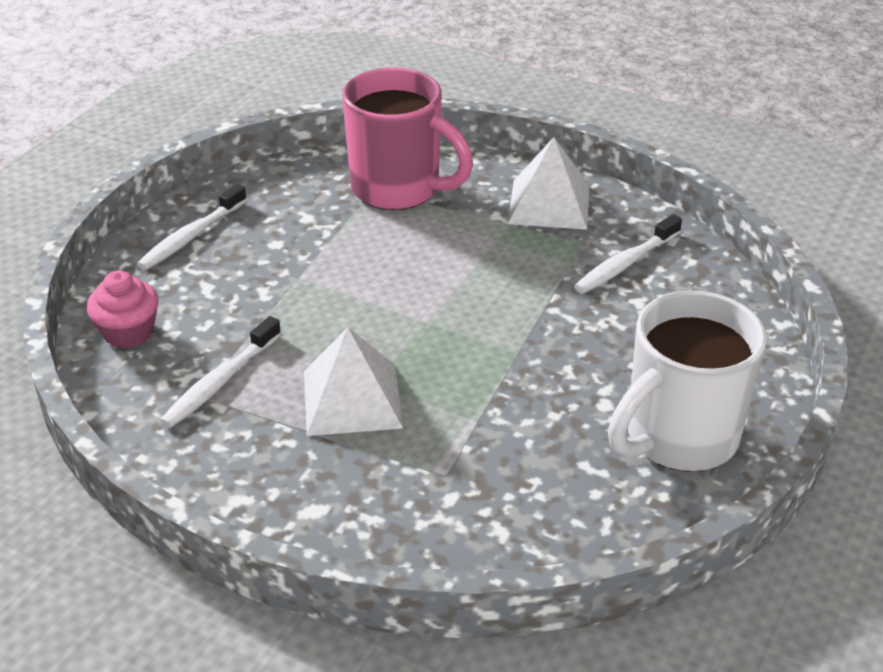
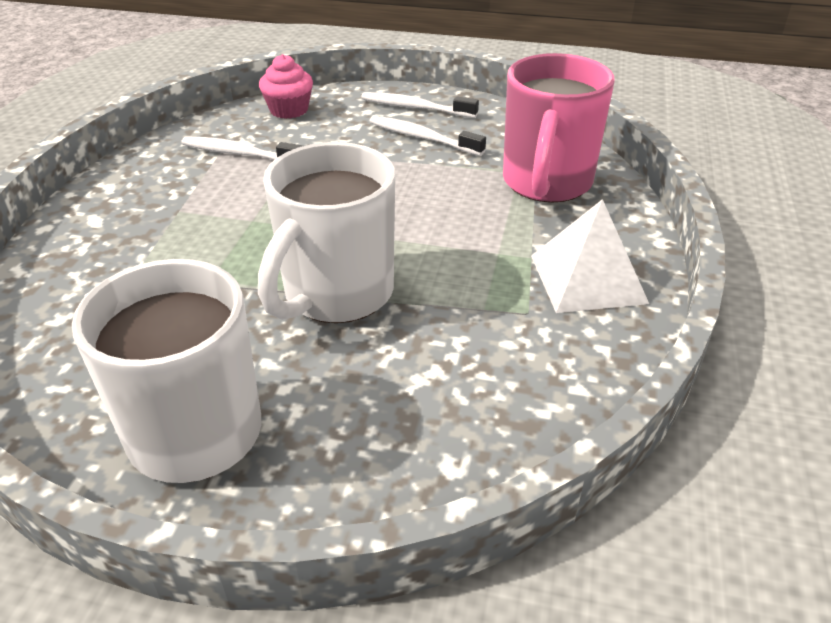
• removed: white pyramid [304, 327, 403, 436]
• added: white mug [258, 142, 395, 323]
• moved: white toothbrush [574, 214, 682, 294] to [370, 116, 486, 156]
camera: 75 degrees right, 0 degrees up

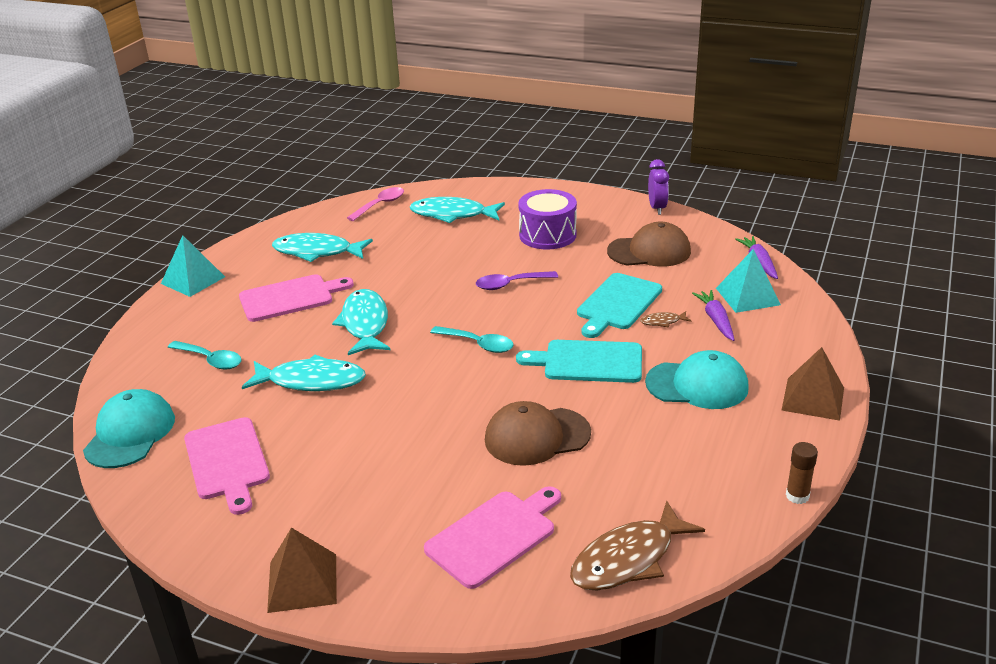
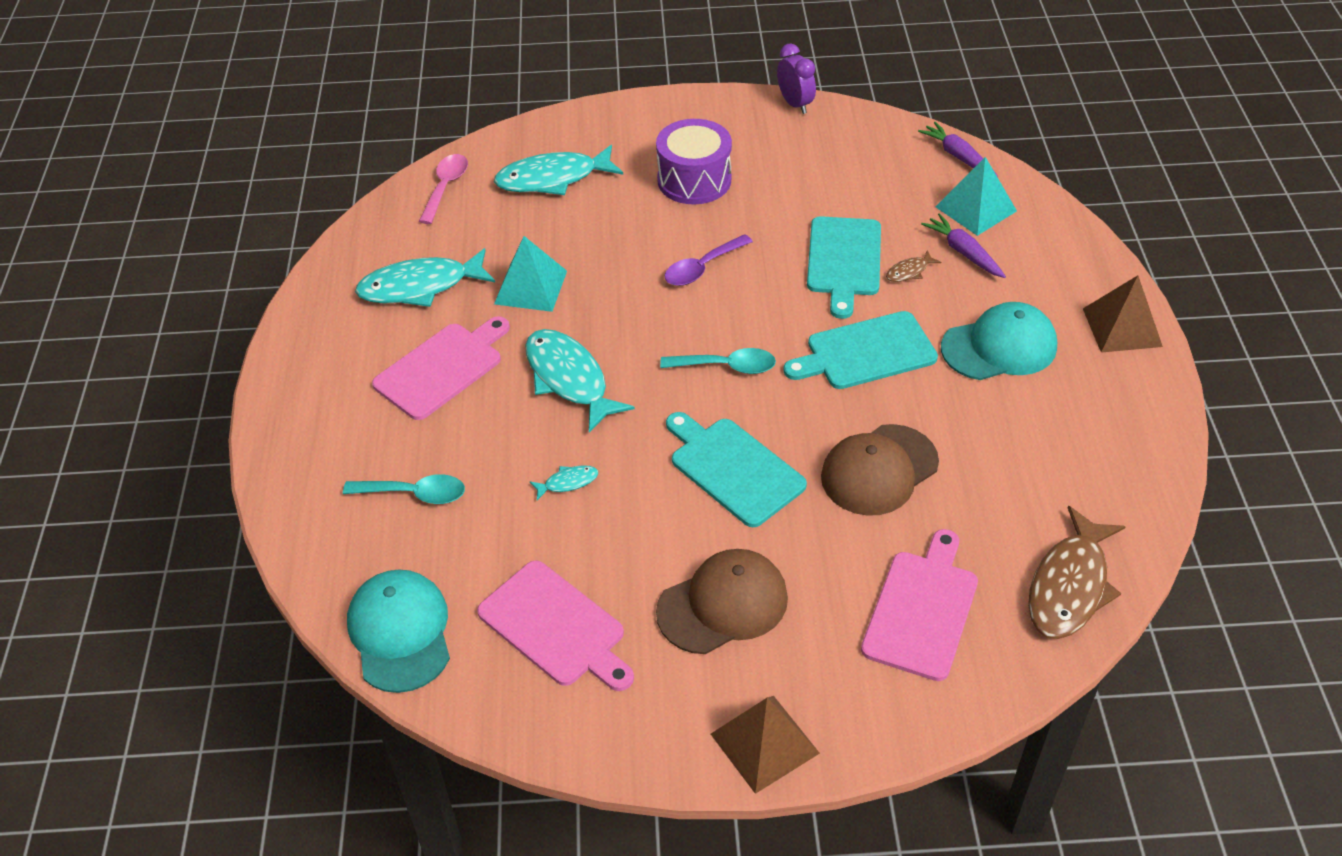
• removed: brown glue stick [786, 442, 818, 504]
• added: turquoise cutting board [666, 412, 807, 527]
• moved: turquoise pyramid [161, 235, 225, 297] to [494, 236, 567, 312]
• moved: brown cap [607, 222, 691, 267] to [656, 549, 788, 654]
• resized: turquoise fish [242, 354, 366, 391] = [530, 465, 598, 500] x0.44
camera: 25 degrees left, 15 degrees up

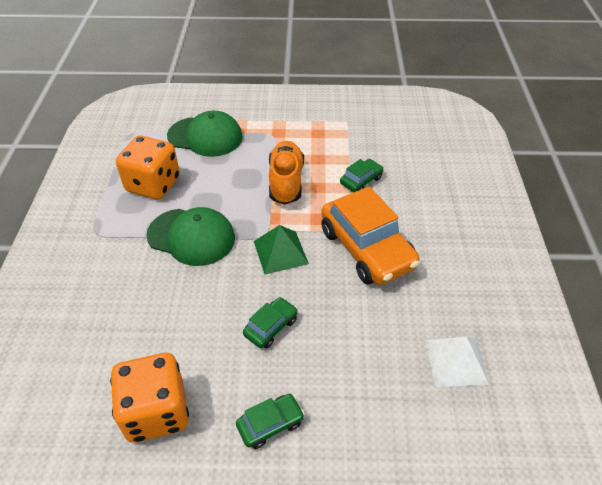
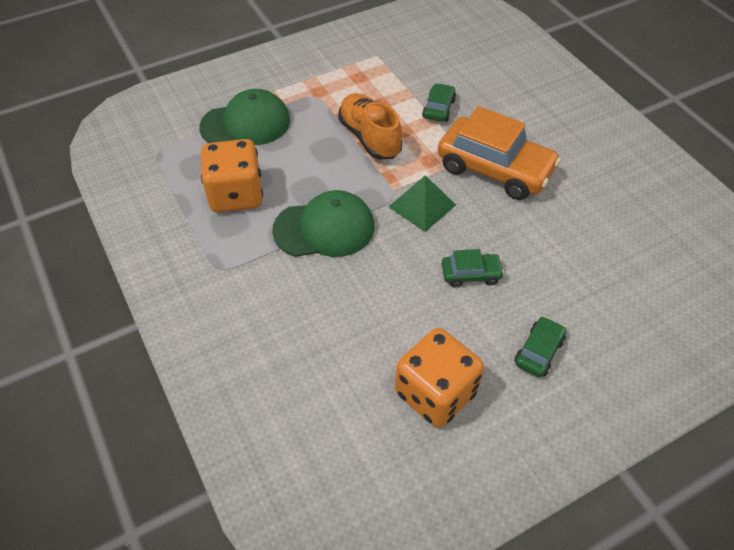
• removed: white pyramid [425, 337, 489, 387]
• turned: green car [243, 297, 298, 348] = [442, 249, 505, 287] 75 degrees clockwise
camera: 30 degrees left, 5 degrees up

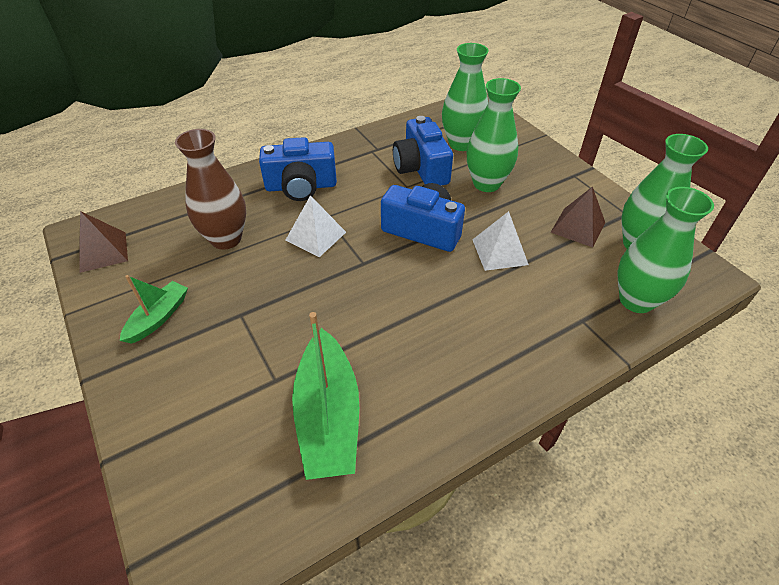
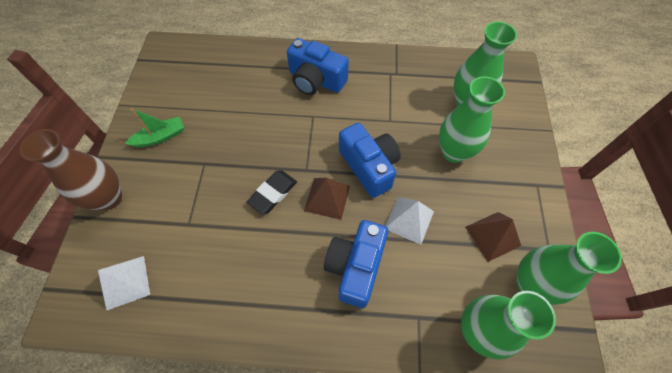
• removed: green boat [292, 312, 359, 480]
• added: black eraser [247, 170, 297, 214]
• moved: brown pyramid [79, 211, 128, 273] to [304, 178, 350, 220]
• moved: brown vase [175, 129, 246, 250] to [20, 129, 122, 210]
• moved: white pyramid [286, 195, 346, 257] to [98, 256, 150, 311]
• moved: blue camera [393, 116, 453, 186] to [324, 220, 388, 308]
camera: 35 degrees right, 15 degrees up

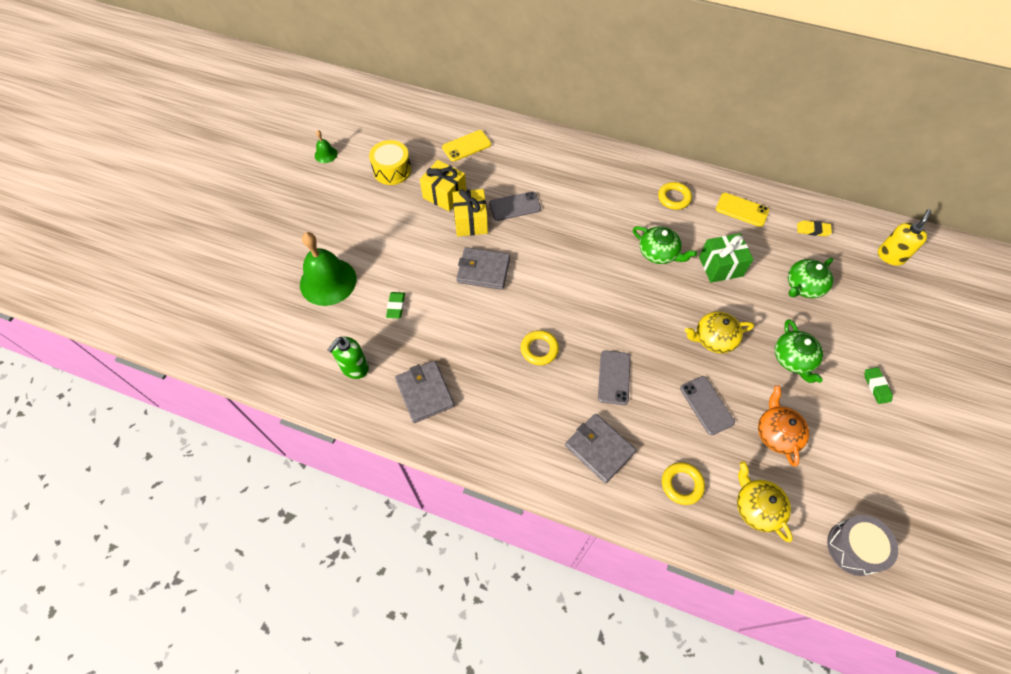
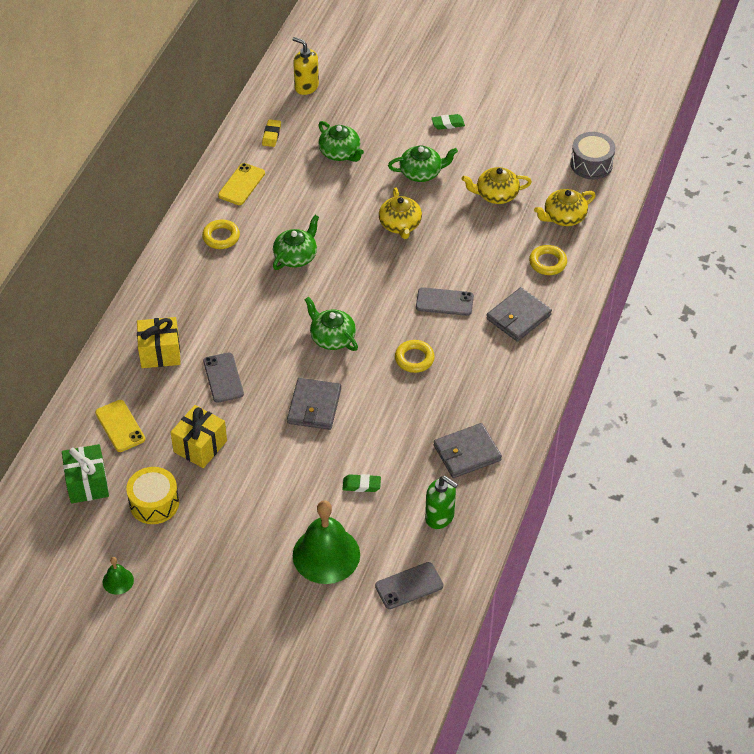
• added: green teapot [304, 297, 358, 351]
• moved: yellow gift [452, 189, 488, 237] to [137, 317, 181, 368]
• moved: grey phone [680, 376, 735, 435] to [375, 562, 443, 609]
• moved: green gift [699, 233, 753, 283] to [62, 444, 109, 504]
• recoloured: orange teapot [758, 385, 809, 467] to yellow teapot [462, 167, 532, 204]
camera: 90 degrees left, 10 degrees down

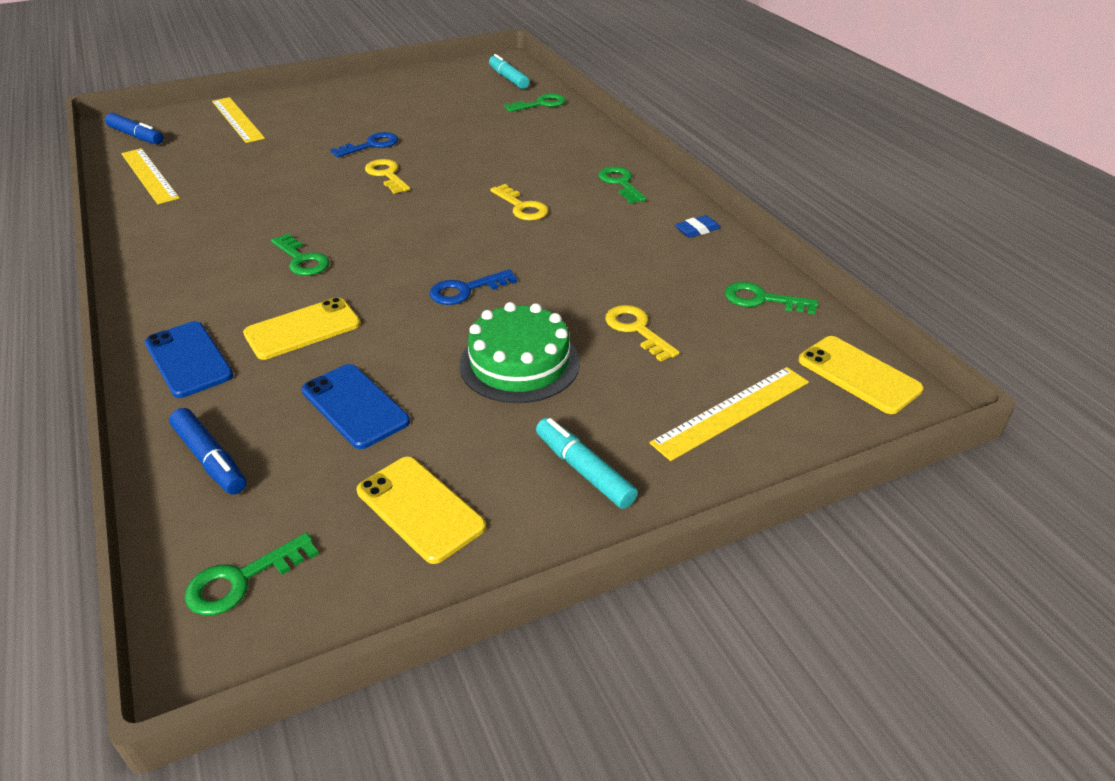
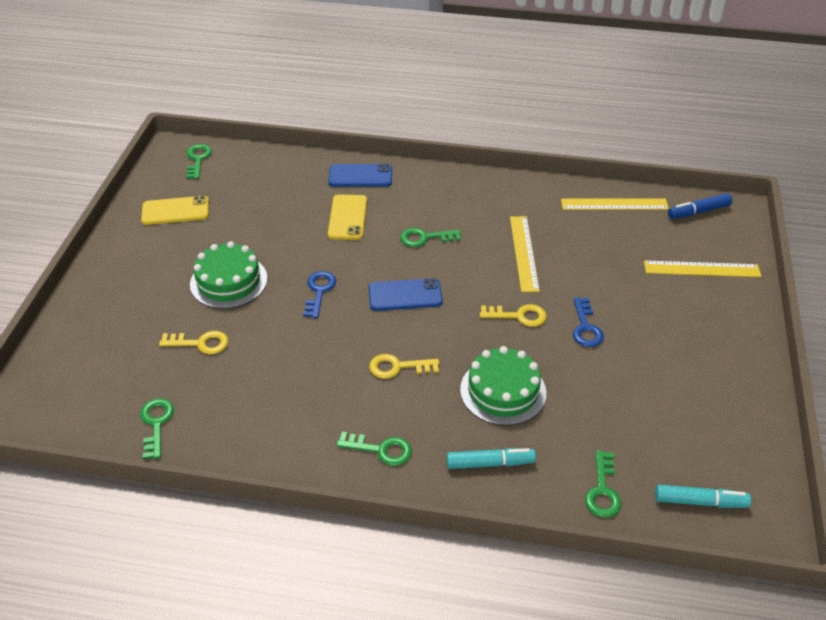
• removed: blue marker [169, 408, 246, 494]
• removed: blue eraser [675, 215, 721, 238]
• removed: yellow phone [798, 336, 924, 414]
• added: green cake [460, 346, 546, 426]
• moved: blue phone [302, 364, 410, 449] to [368, 278, 443, 311]
• moved: turquoise marker [536, 418, 638, 509] to [447, 448, 536, 469]
• moved: yellow ruler [649, 367, 809, 461] to [510, 216, 540, 292]
• turned: green key [725, 282, 818, 315] = [140, 398, 174, 459] 60 degrees counterclockwise
camera: 125 degrees right, 5 degrees up

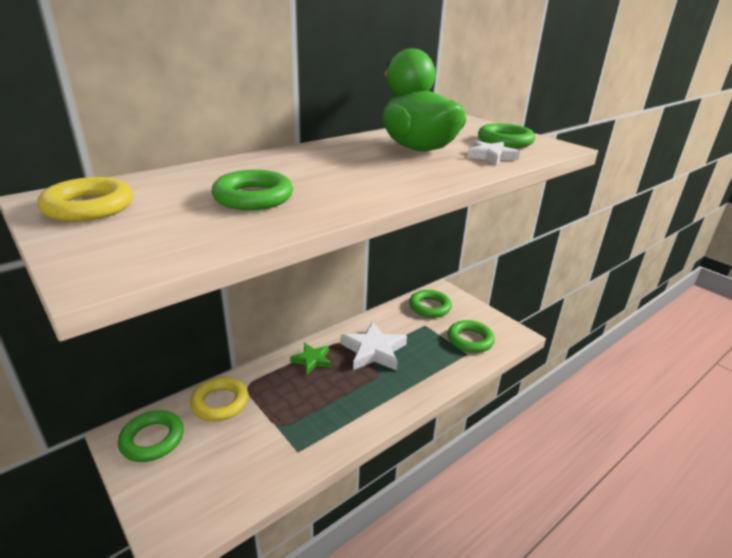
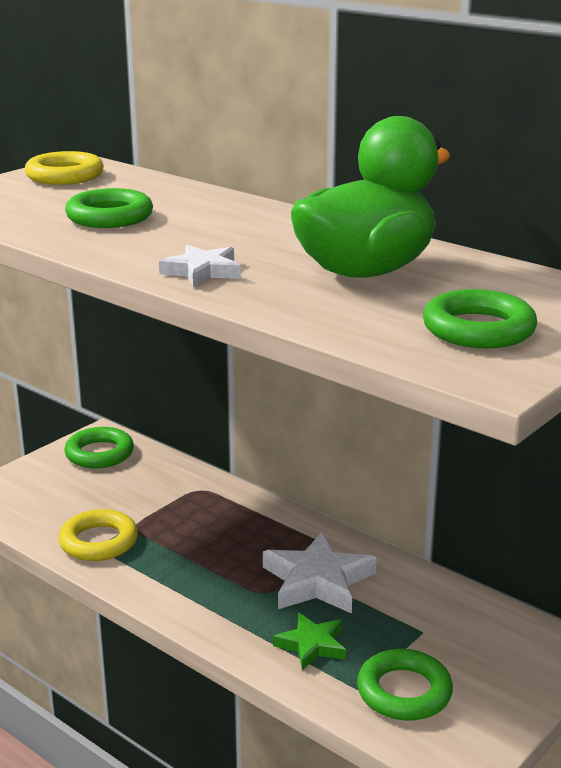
• removed: green ring [409, 290, 452, 318]
• moved: yellow ring [190, 377, 248, 422] to [58, 509, 138, 561]
• moved: green star [290, 343, 331, 374] to [273, 613, 346, 670]
• moved: white star [467, 141, 520, 165] to [159, 245, 241, 287]
camera: 80 degrees right, 5 degrees down

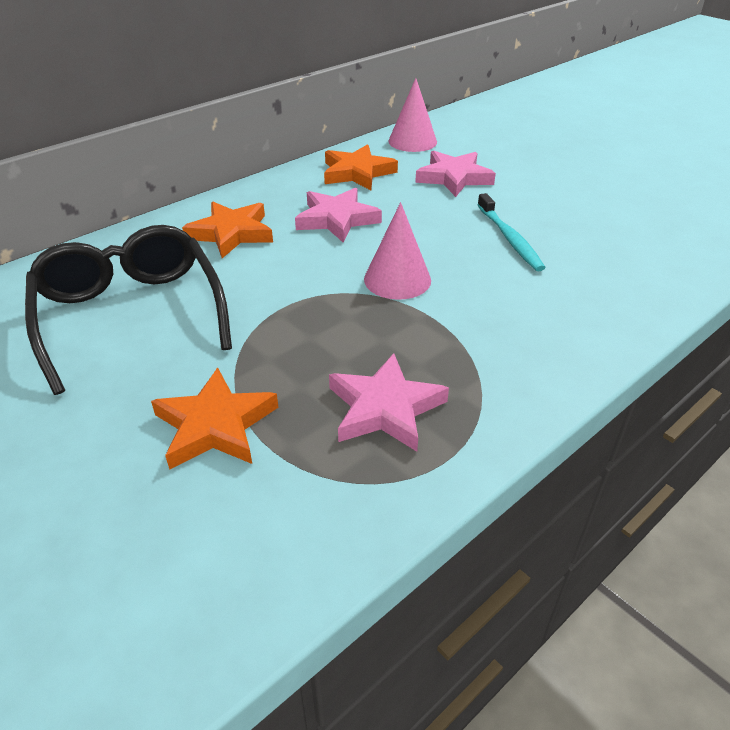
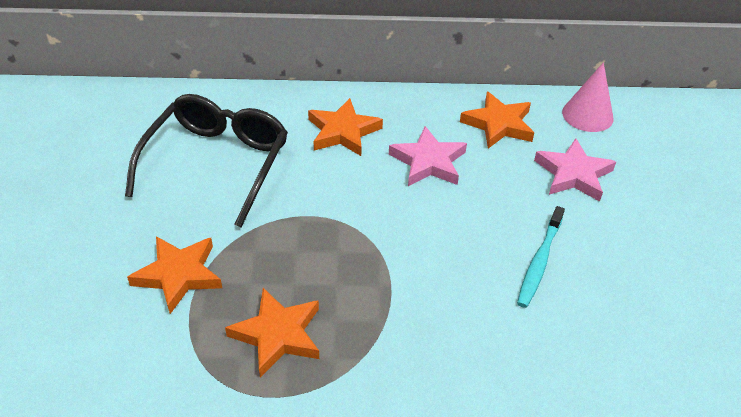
• removed: pink cone [364, 202, 431, 300]
• recoloured: pink star [329, 353, 449, 452] to orange star [225, 288, 319, 377]
camera: 40 degrees right, 5 degrees up

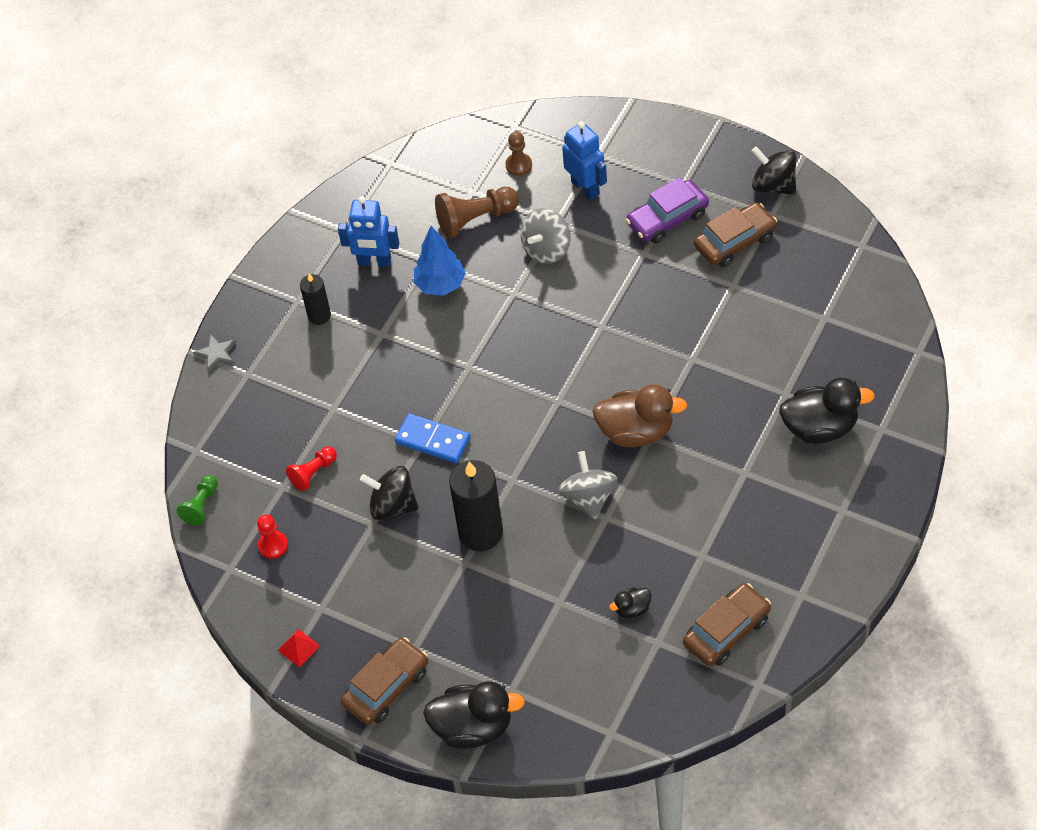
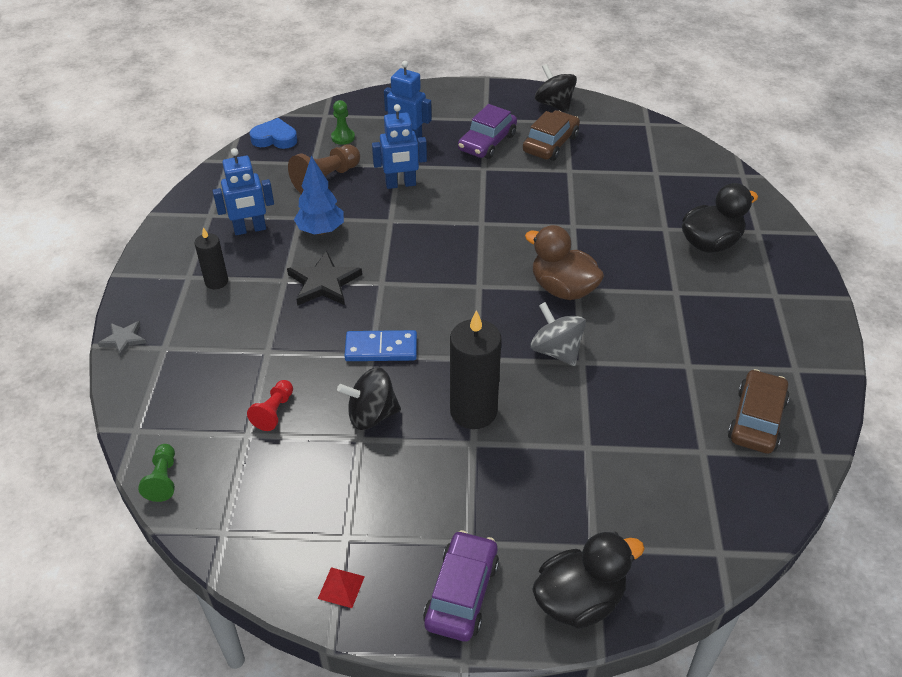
• removed: red pawn [257, 514, 288, 559]
• removed: black duck [609, 587, 652, 618]
• added: blue heart [250, 118, 297, 149]
• added: black star [287, 251, 362, 306]
• replaced: grey spinning top [521, 208, 571, 264] to blue robot [372, 104, 427, 189]
• recoloured: brown car [341, 637, 428, 725] to purple car [423, 530, 499, 641]
• recoloured: brown pawn [505, 132, 532, 176] to green pawn [331, 100, 355, 145]
• turned: brown duck [593, 384, 687, 447] = [525, 225, 604, 300] 120 degrees counterclockwise
• turned: black spinning top [751, 146, 796, 195] = [535, 64, 577, 113] 45 degrees clockwise
camera: 30 degrees left, 10 degrees down

